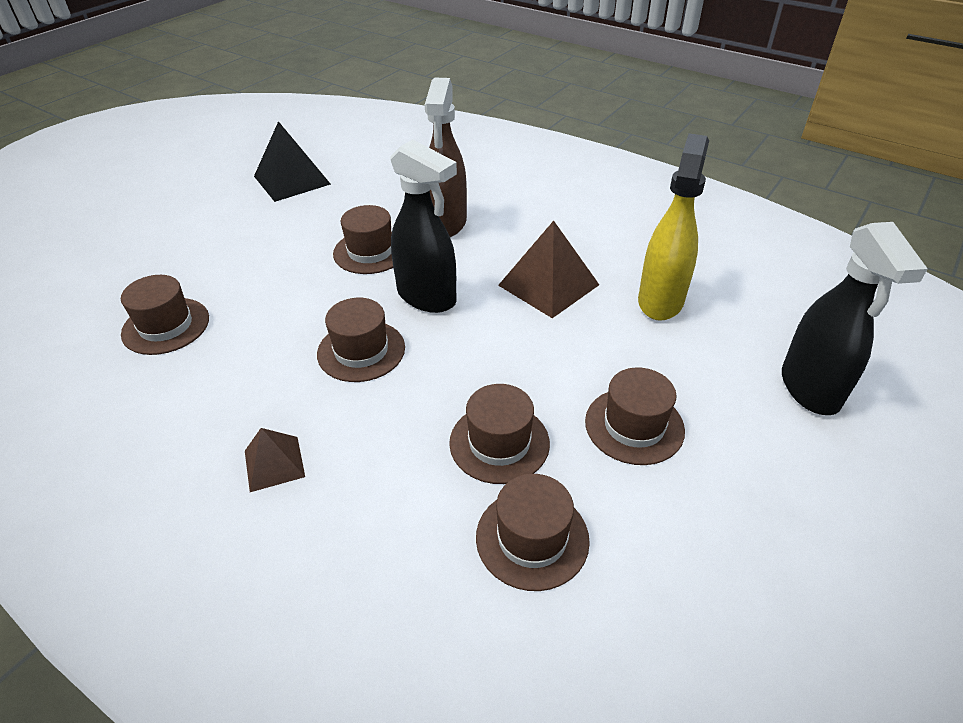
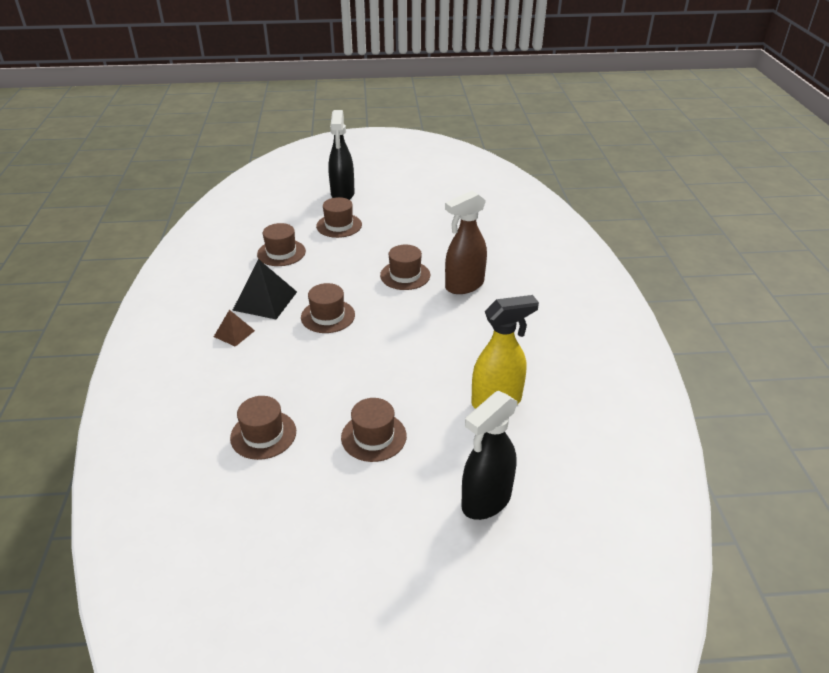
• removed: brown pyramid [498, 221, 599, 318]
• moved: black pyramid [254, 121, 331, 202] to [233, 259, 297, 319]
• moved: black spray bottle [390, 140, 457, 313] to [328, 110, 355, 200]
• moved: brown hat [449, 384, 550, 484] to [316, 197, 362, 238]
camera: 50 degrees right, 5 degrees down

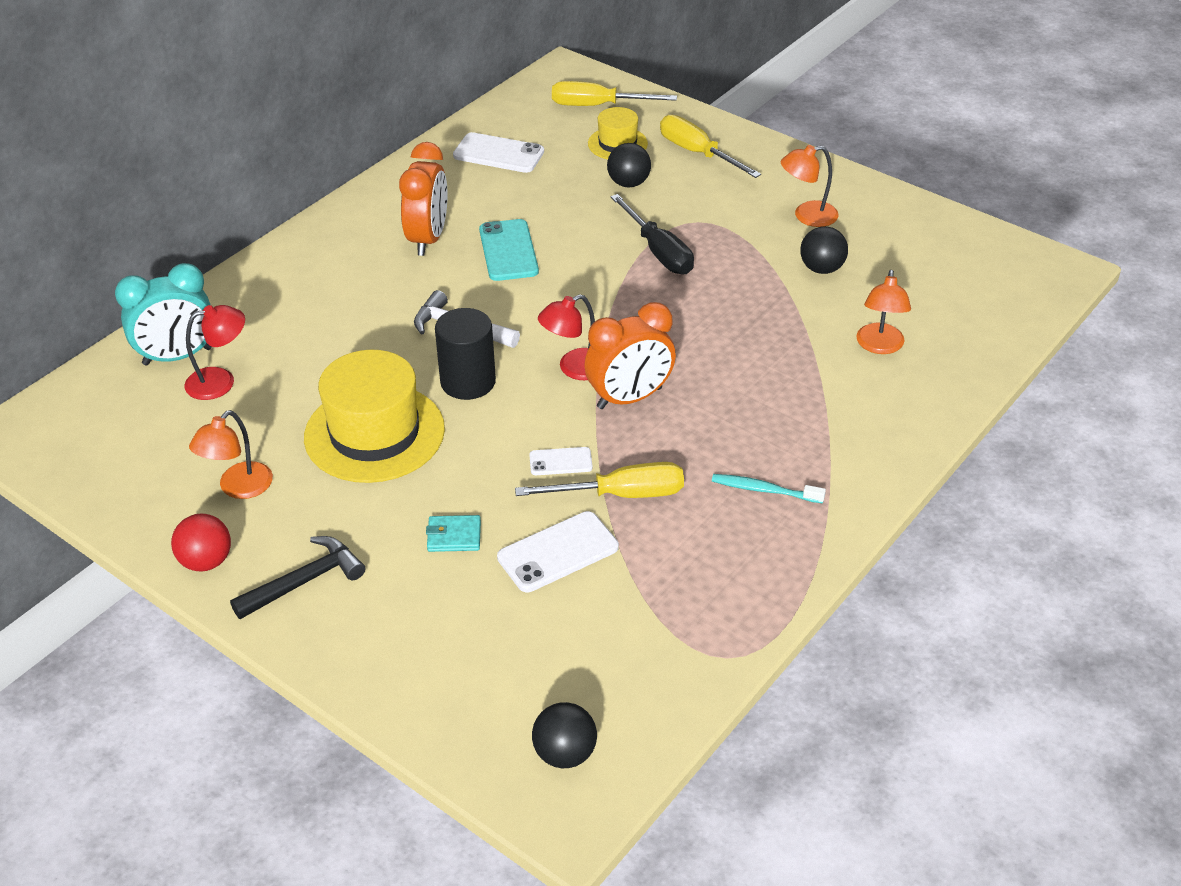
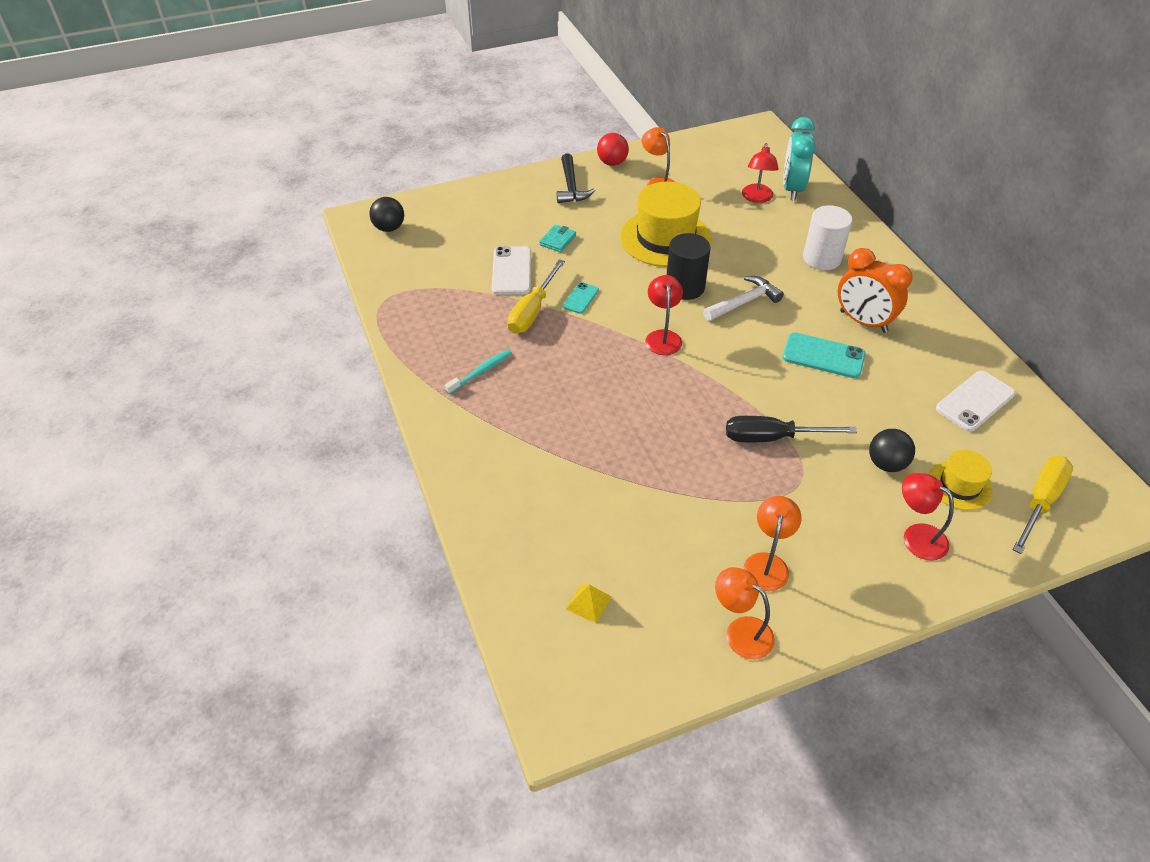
• removed: orange clock [584, 302, 676, 409]
• removed: black ball [800, 226, 848, 274]
• added: yellow pyramid [566, 583, 612, 623]
• added: white cylinder [803, 205, 852, 270]
• moved: orange lamp [856, 270, 911, 354] to [715, 567, 775, 659]
• replaced: yellow screwdriver [660, 115, 761, 178] to red lamp [902, 473, 954, 561]
• recoloured: white phone [529, 447, 593, 475] to turquoise phone [563, 282, 599, 314]
camera: 120 degrees right, 5 degrees up

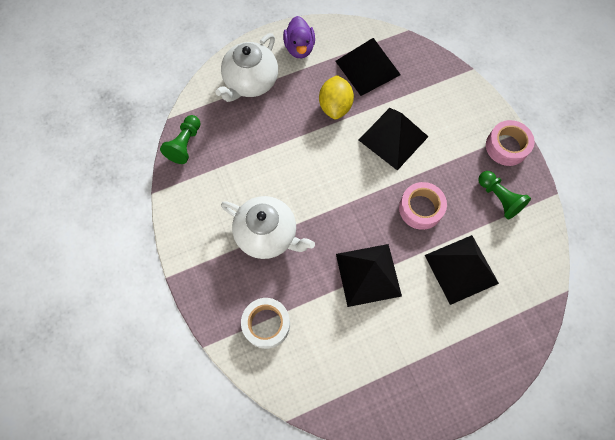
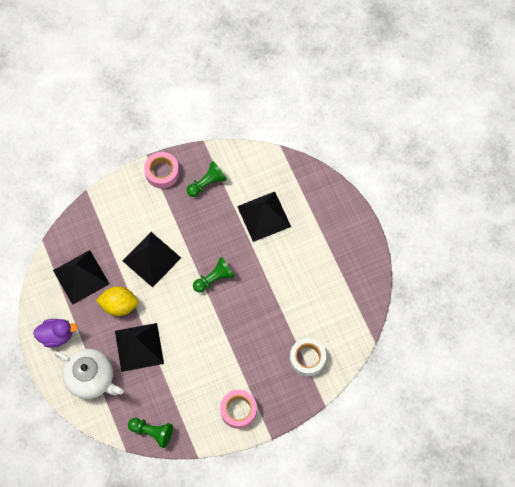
• removed: white teapot [221, 196, 315, 259]
• added: green pawn [193, 257, 235, 293]
• moved: black pyramid [336, 244, 402, 307] to [115, 323, 164, 372]
• moved: pink tape [399, 182, 447, 230] to [220, 390, 257, 429]
camera: 90 degrees left, 0 degrees up

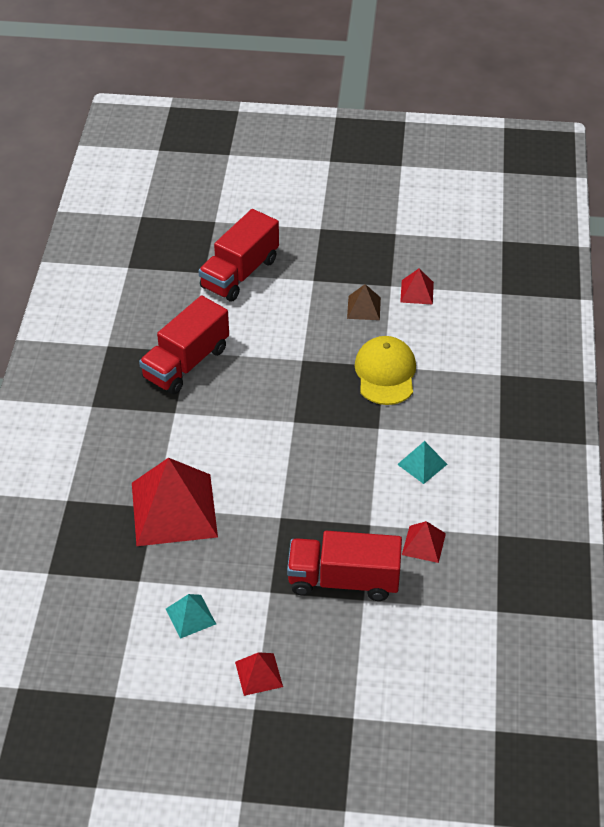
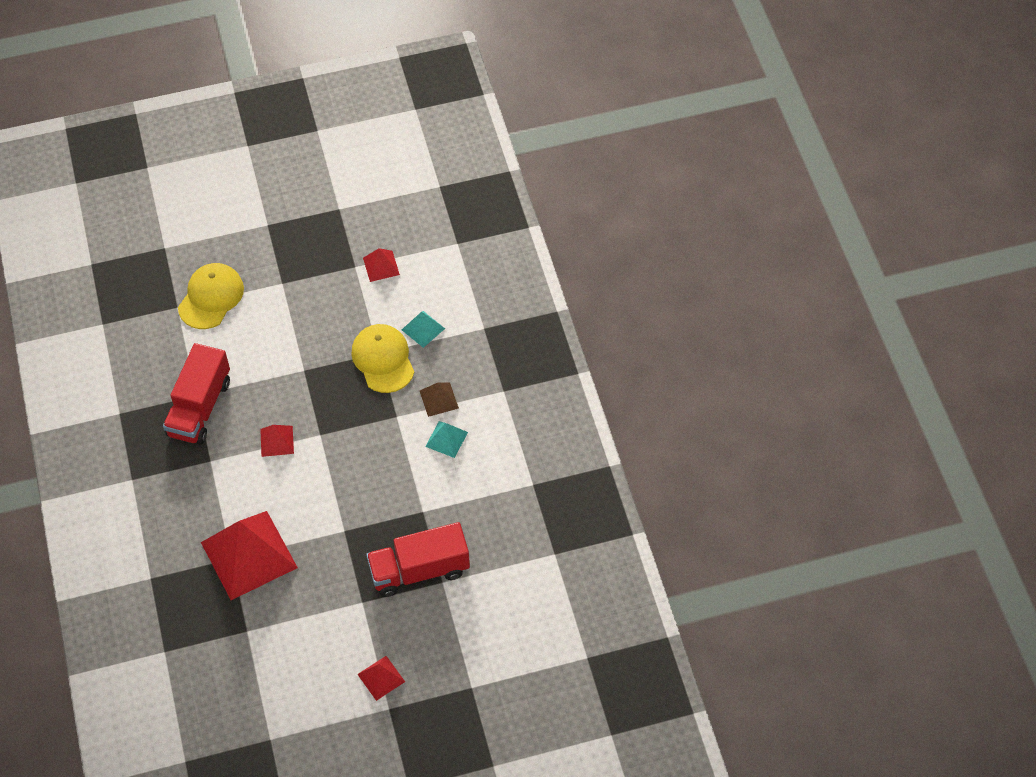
• moved: turquoise pyramid [166, 594, 216, 639] to [402, 311, 445, 348]
• moved: brown pyramid [347, 284, 381, 320] to [420, 382, 459, 417]
• moved: red pyramid [402, 521, 446, 563] to [260, 425, 294, 457]
• replaced: red truck [198, 209, 279, 302] to yellow cap [178, 263, 244, 329]
camera: 20 degrees left, 10 degrees up

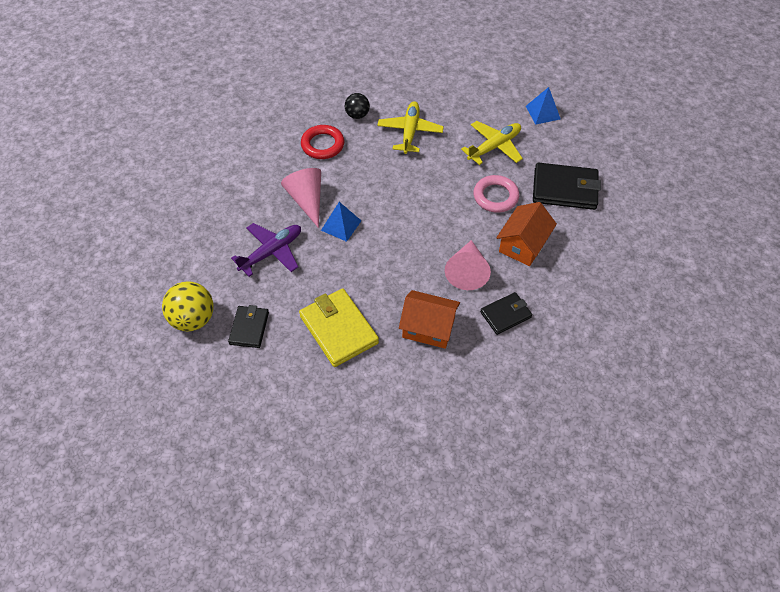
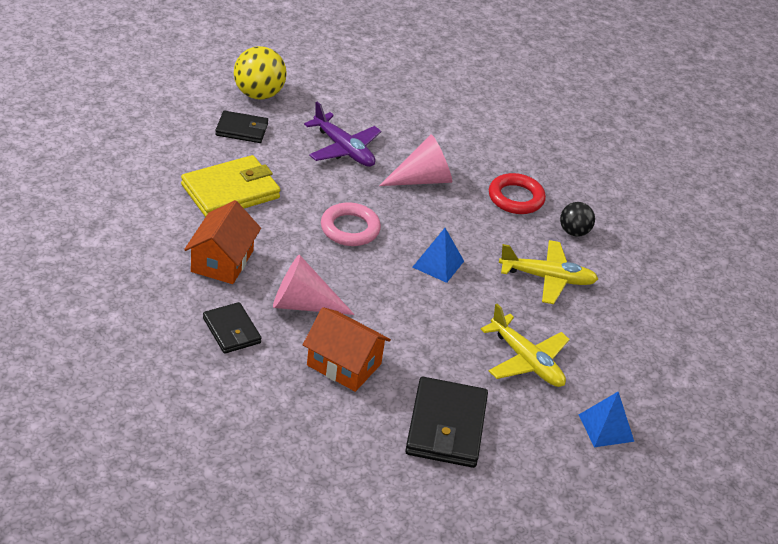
• moved: blue pyramid [321, 202, 361, 242] to [413, 228, 464, 283]
• moved: pink ring [473, 175, 519, 213] to [321, 202, 381, 246]
camera: 85 degrees right, 15 degrees down

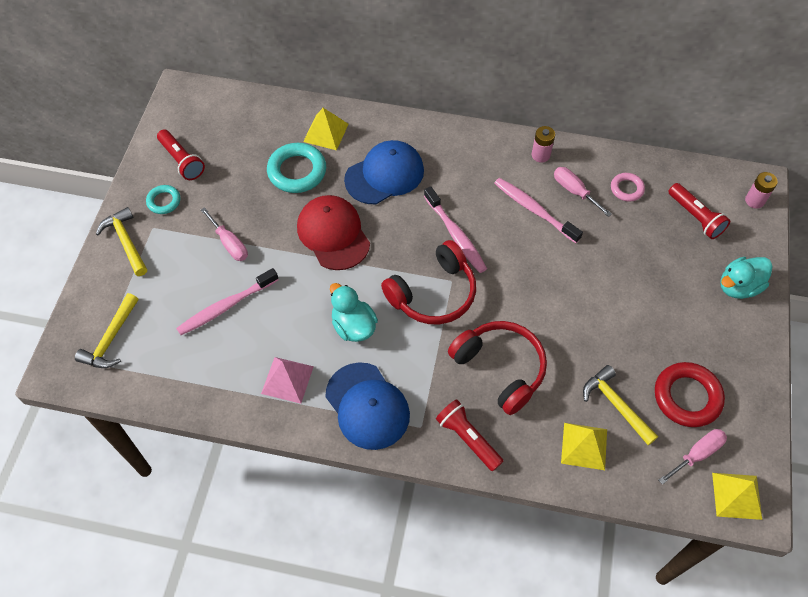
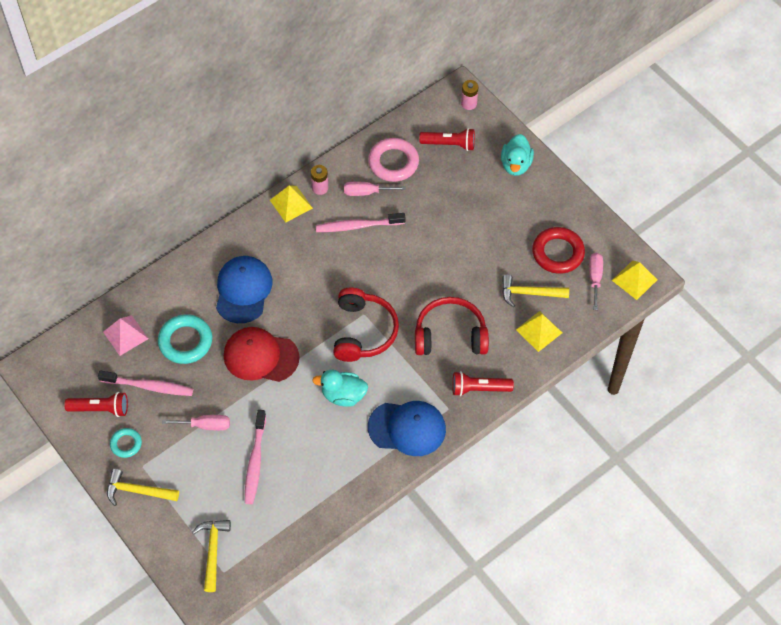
• moved: pink pyramid [261, 357, 314, 404] to [103, 315, 148, 356]
• moved: yellow pyramid [303, 108, 348, 150] to [270, 185, 313, 223]
• moved: pink toothbrush [424, 186, 487, 273] to [98, 370, 193, 396]
• turned: yellow hammer [75, 293, 138, 368] = [192, 520, 231, 592] 150 degrees counterclockwise
• resized: pink ring [611, 173, 645, 202] = [368, 138, 419, 182] x1.78
camera: 50 degrees left, 0 degrees up

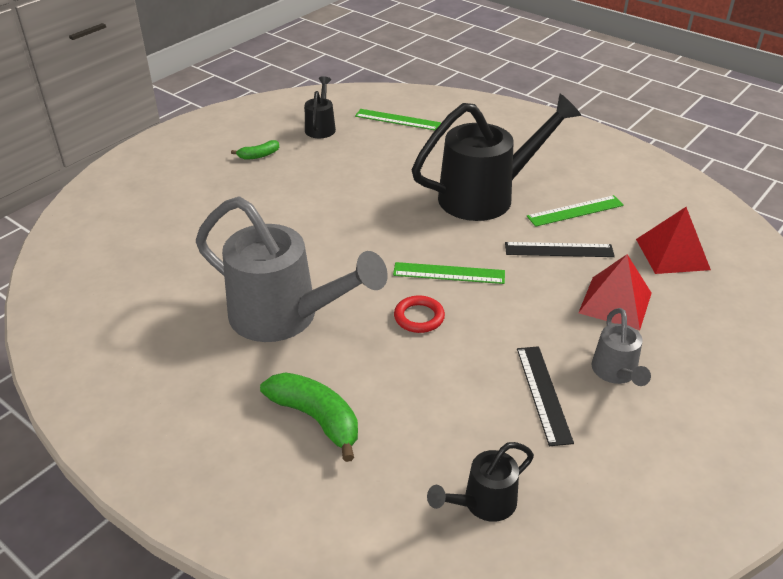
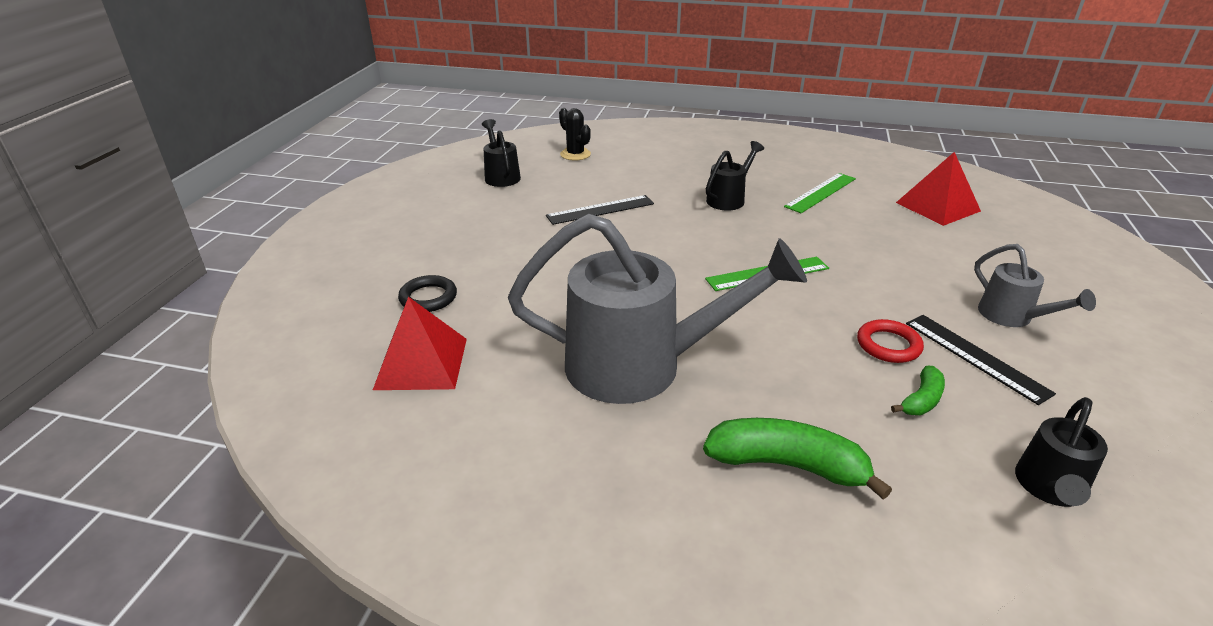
• added: black ring [398, 275, 457, 312]
• moved: green banana [231, 140, 279, 160] to [891, 366, 945, 415]
• moved: red ring [394, 295, 445, 333] to [857, 319, 924, 363]
• moved: black ruler [505, 242, 615, 257] to [546, 195, 654, 225]
• moved: red pyramid [578, 254, 652, 330] to [373, 297, 467, 390]
• replaced: green ruler [355, 109, 441, 130] to black cactus [559, 108, 591, 160]
• resized: black watering can [411, 94, 581, 221] = [706, 141, 764, 211] x0.48
camera: 25 degrees left, 5 degrees down

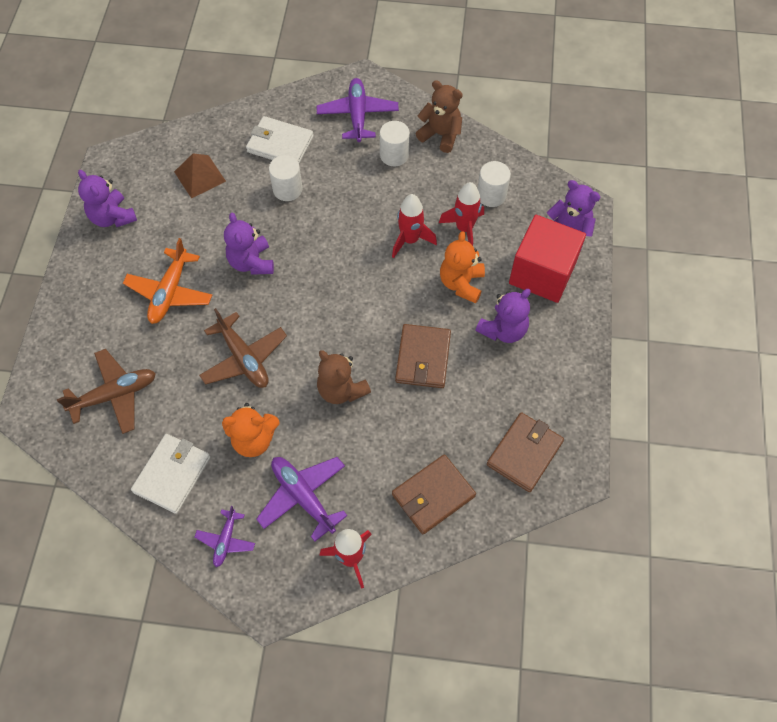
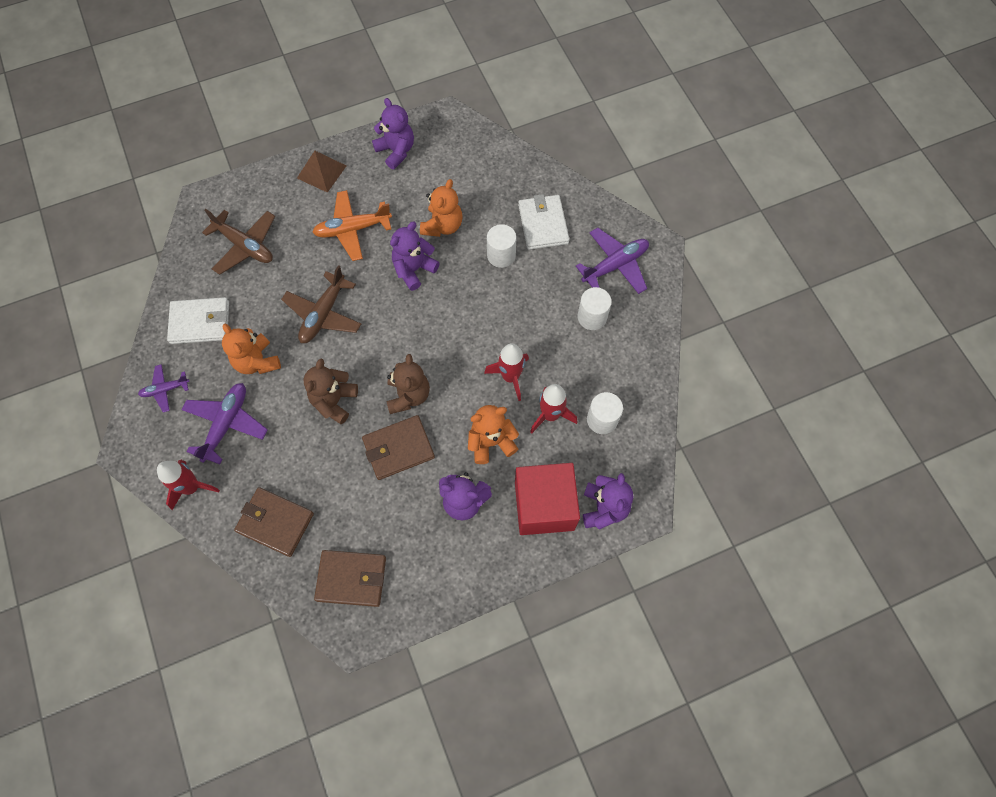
• added: orange teddy bear [420, 179, 463, 237]
• moved: brown pyramid [174, 154, 226, 198] to [297, 151, 346, 193]
• moved: brown teddy bear [415, 80, 463, 153] to [386, 354, 430, 414]
• turned: purple teddy bear [78, 170, 137, 227] = [372, 98, 414, 169] 120 degrees clockwise
camera: 60 degrees right, 5 degrees up

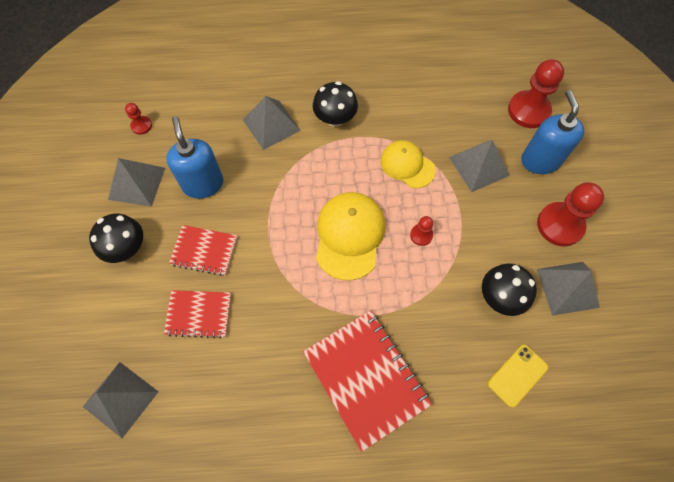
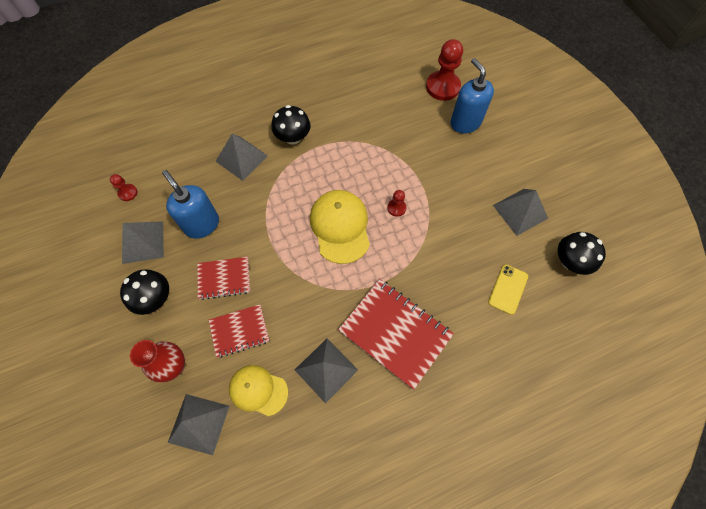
• removed: red pawn [537, 182, 604, 246]
• added: red vase [130, 340, 185, 382]
• moved: yellow cap [381, 140, 435, 188] to [229, 365, 288, 416]
• moved: grey pyramid [449, 140, 510, 192] to [295, 338, 358, 404]
• moved: black mushroom [482, 264, 537, 316] to [558, 232, 606, 275]
camera: 20 degrees left, 0 degrees up

